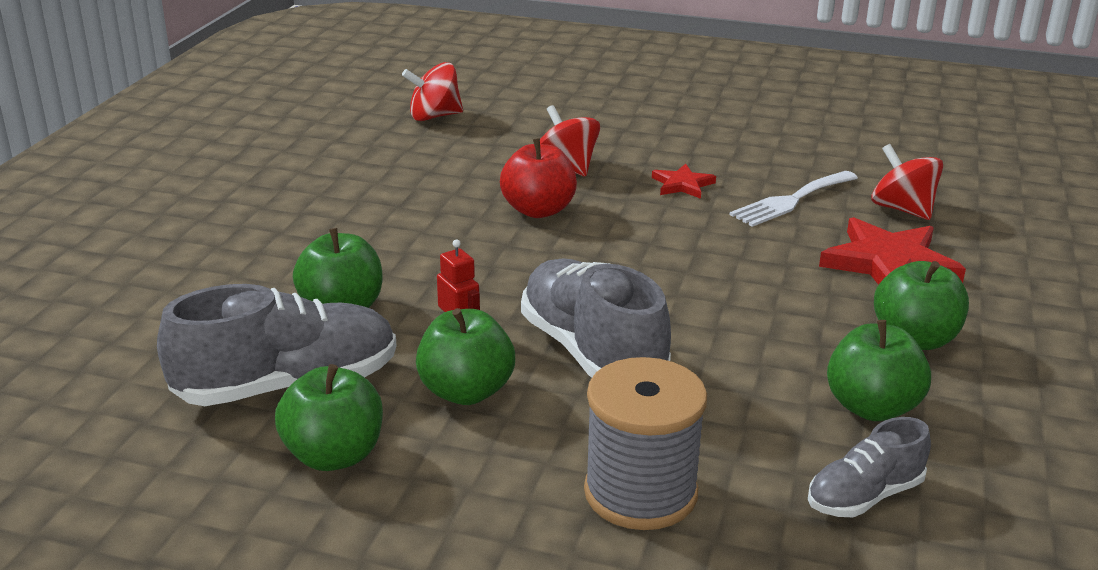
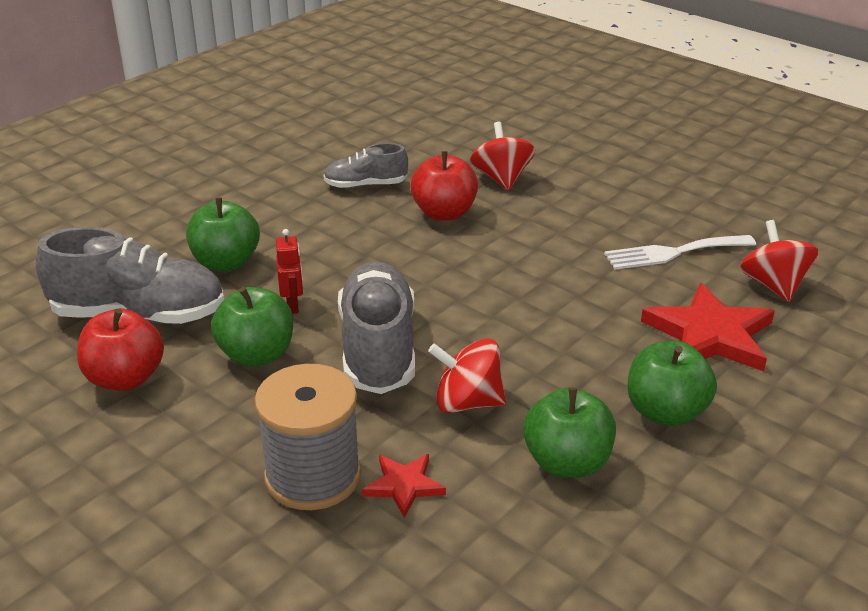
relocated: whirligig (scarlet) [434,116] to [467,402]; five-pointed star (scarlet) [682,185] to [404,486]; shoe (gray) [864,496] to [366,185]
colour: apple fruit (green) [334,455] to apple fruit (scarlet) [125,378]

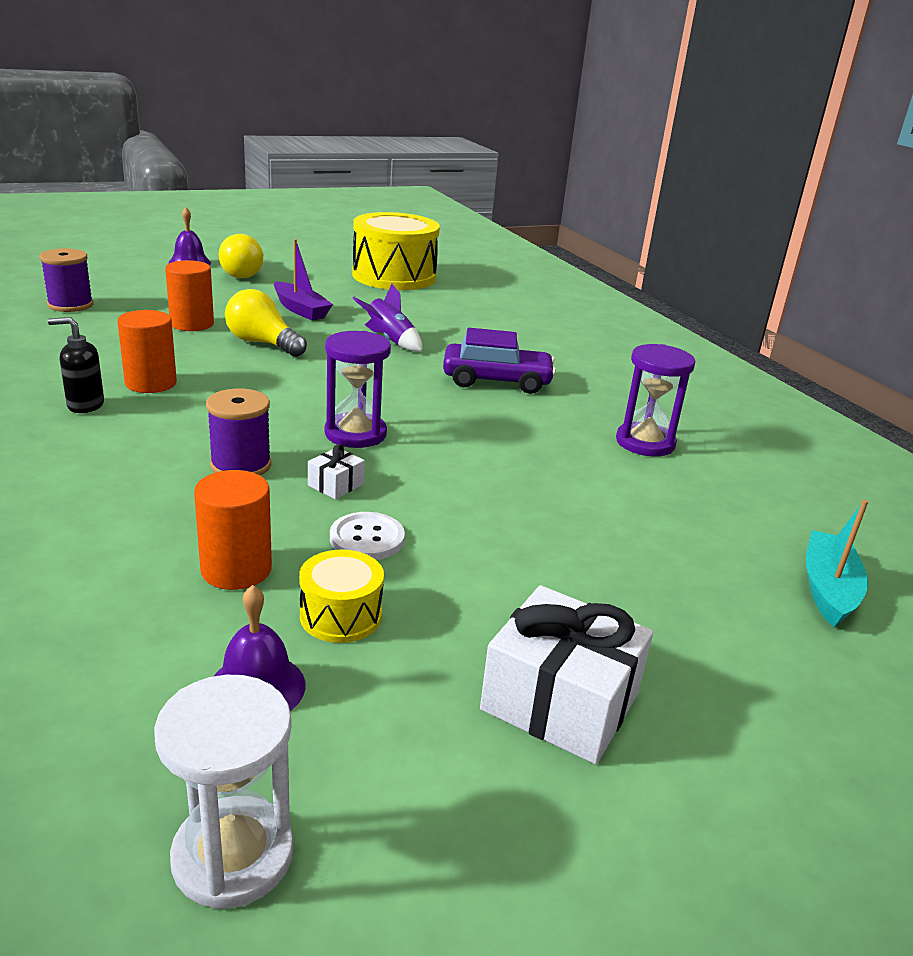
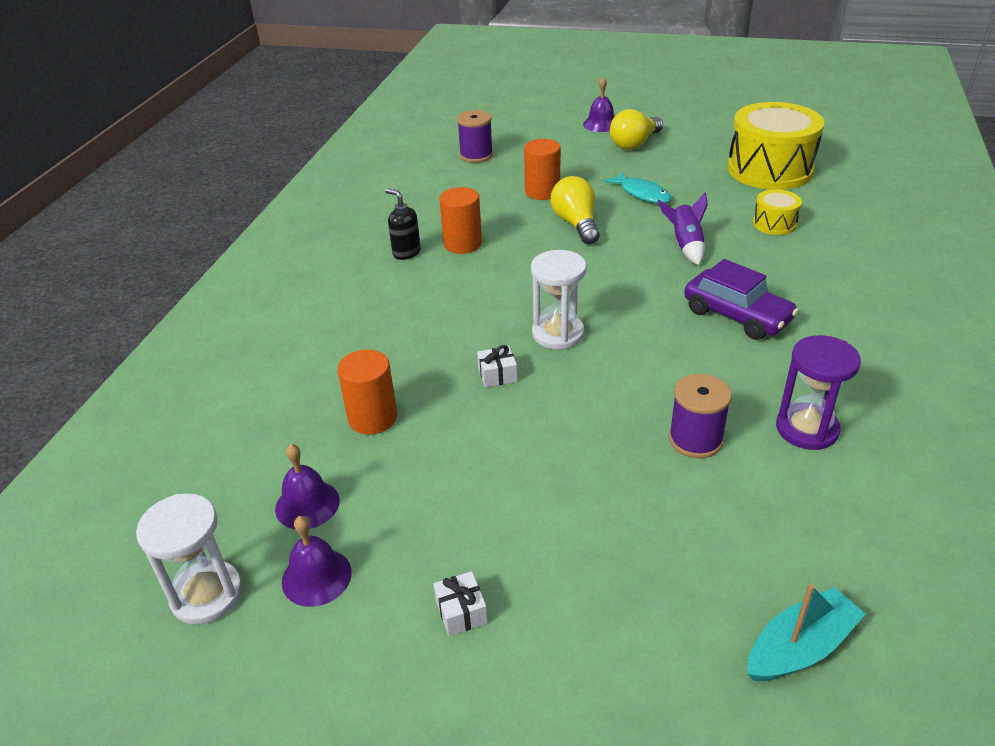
missing: sewing button (white) [367,538]
appeared: hand bell (purple) [316,577]
relocated: reel of thread (purple) [241,465] to [695,439]; drum (golden) [341,615] to [774,224]
exchanged: sailboat (purple) [300,310] to toy fish (teal) [642,194]
colour: sandglass (purple) [355,434] to sandglass (white) [558,334]
size: present (white) [560,701] = [461,612] x0.46

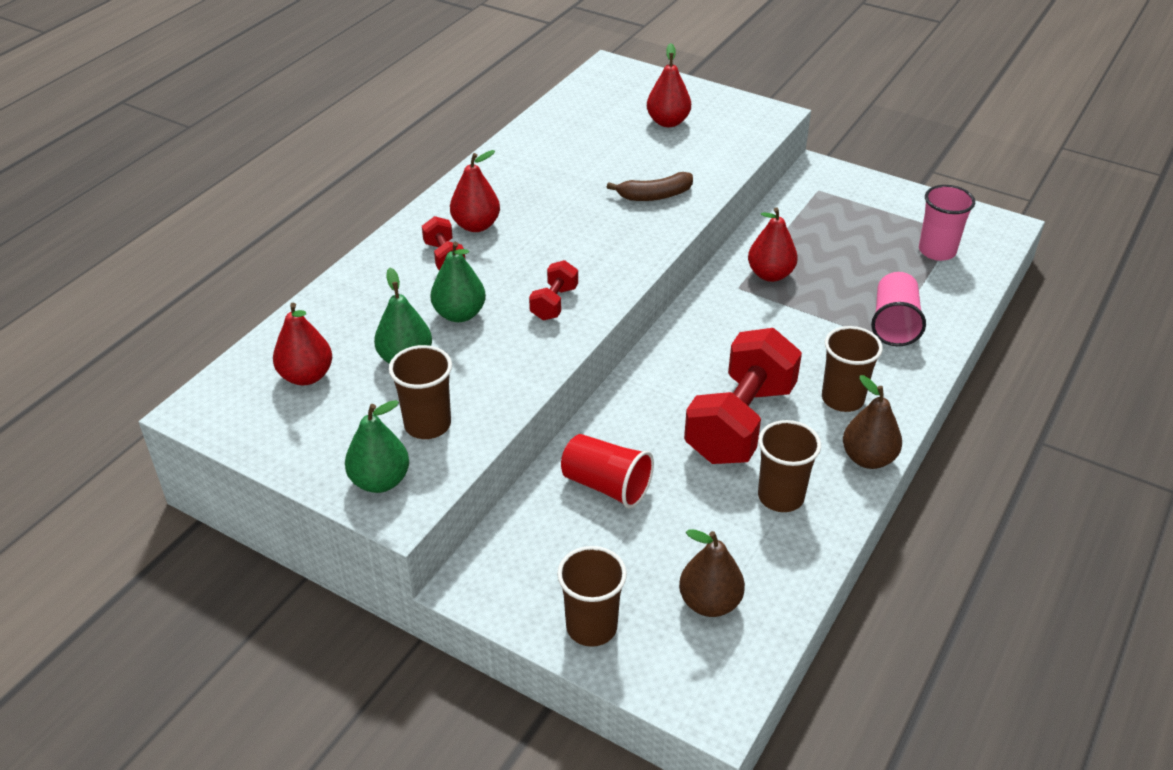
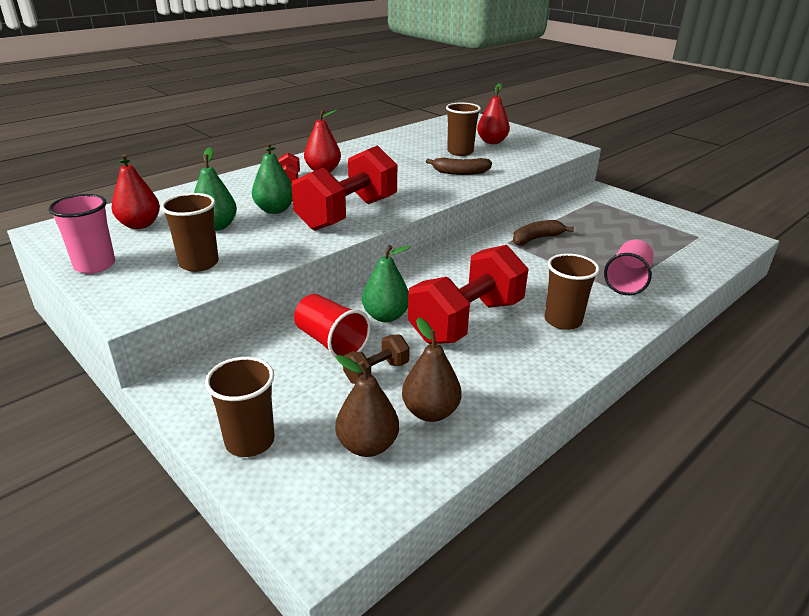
appeared: hand weight (brown) [376,372]
relocated: toy pear (green) [380,481] to [385,316]; tumbler (brown) [780,496] to [460,152]; toy pear (brown) [868,458] to [430,412]; tumbler (rosy) [937,251] to [95,265]
exchanged: toy pear (scarlet) [770,274] to banana (brown) [536,239]
size: hand weight (scarlet) [554,303] = [347,214] x2.18

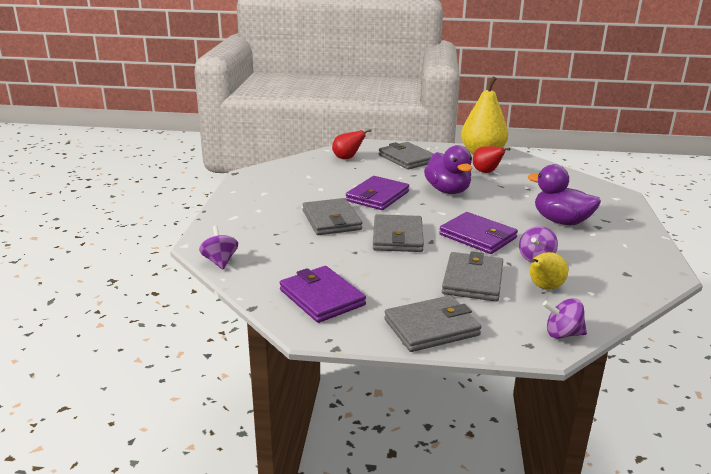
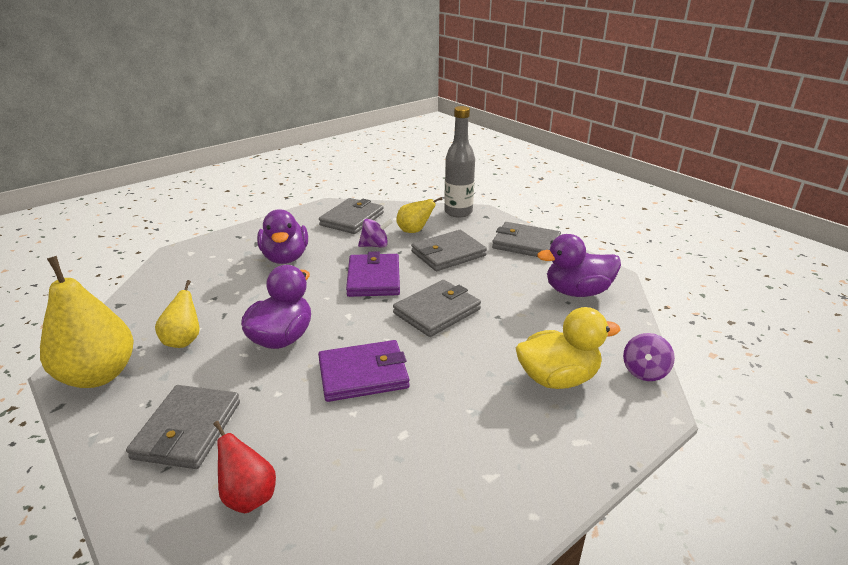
appeared: toy duck (golden) [557,378]
relocated: billfold (gray) [331,220] to [352,219]
exchanged: billfold (purple) [322,297] to toy duck (purple) [577,292]; whirligig (purple) [562,334] to drink bottle (gray) [458,212]
colour: toy pear (scarlet) [486,172] to toy pear (golden) [183,340]

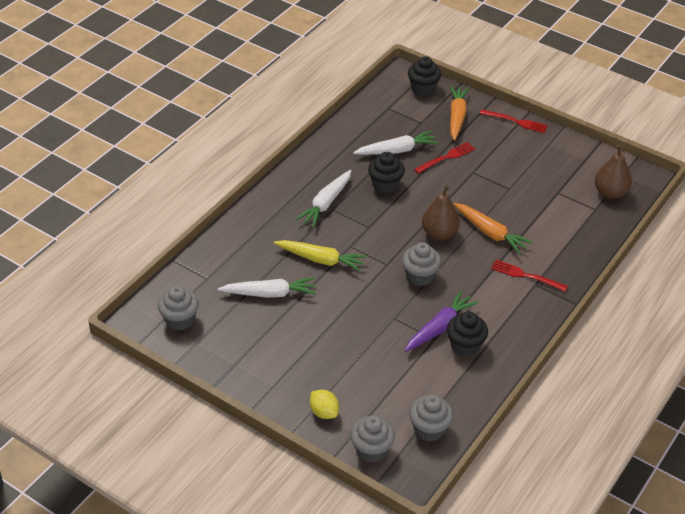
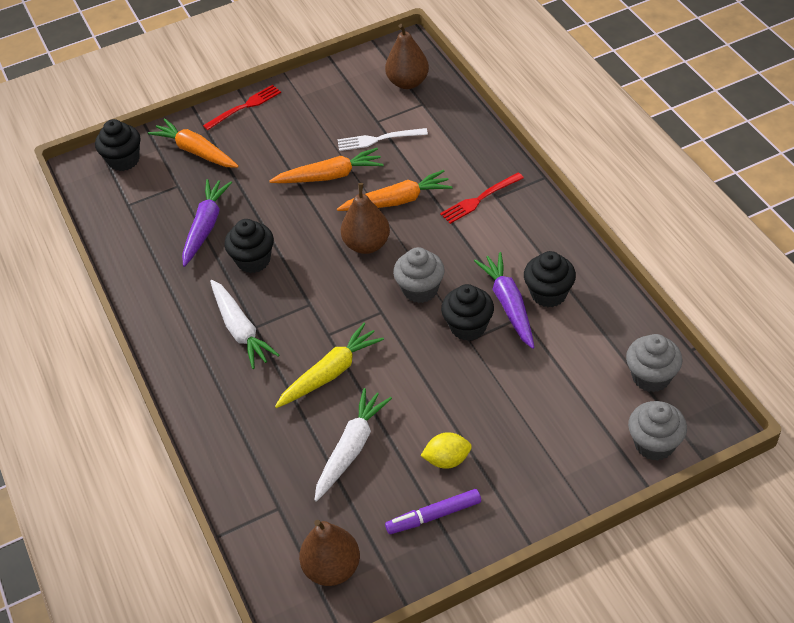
missing: fork (scarlet) [446,157]
appeared: toy carrot (orange) [330,176]; fork (white) [378,139]; felt pen (purple) [433,515]; muffin (jet-black) [468,326]
relocated: toy lemon (golden) [324,412] to [447,460]
exchanged: muffin (gray) [180,320] to toy pear (brown) [332,568]
colour: toy carrot (white) [397,150] to toy carrot (purple) [206,226]

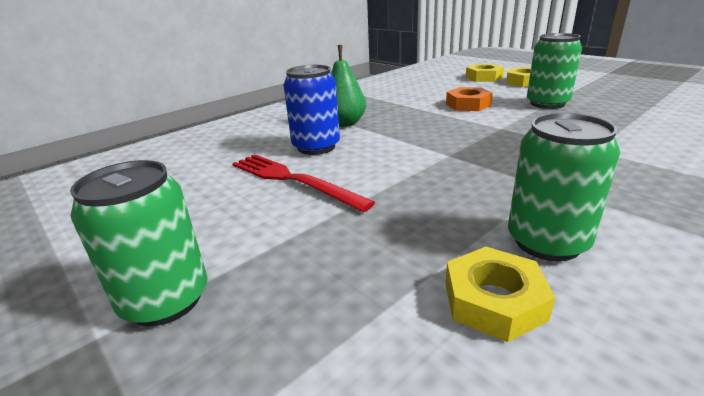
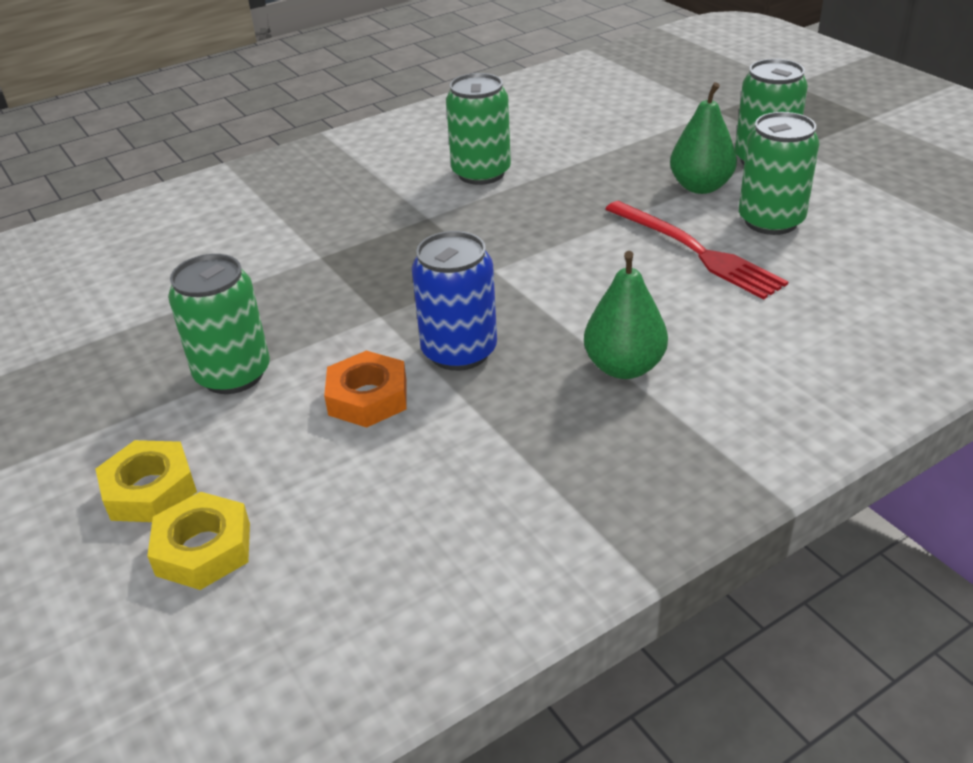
missing: nut (golden) [494,301]
appeared: toy pear (green) [700,187]; tin (green) [771,221]
relocated: tin (blue) [316,147] to [459,351]

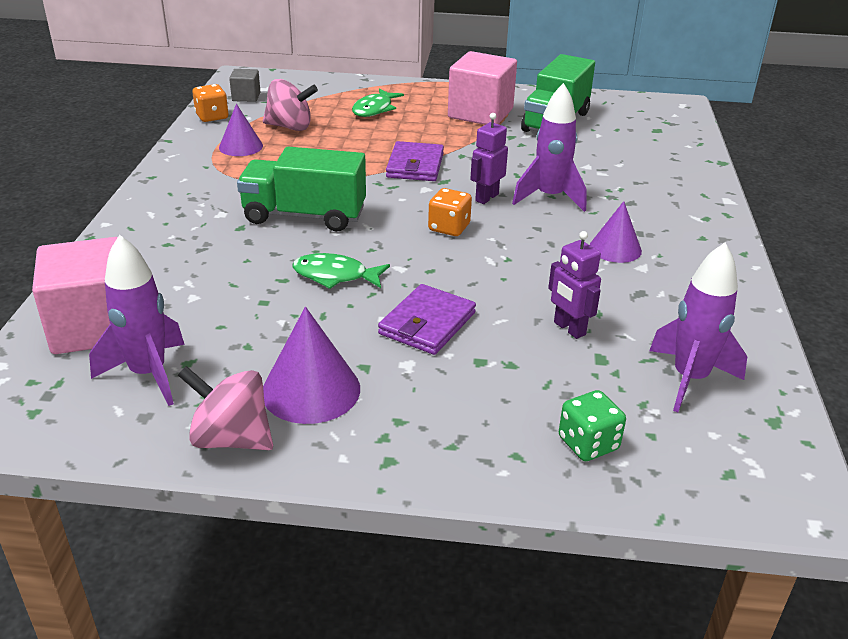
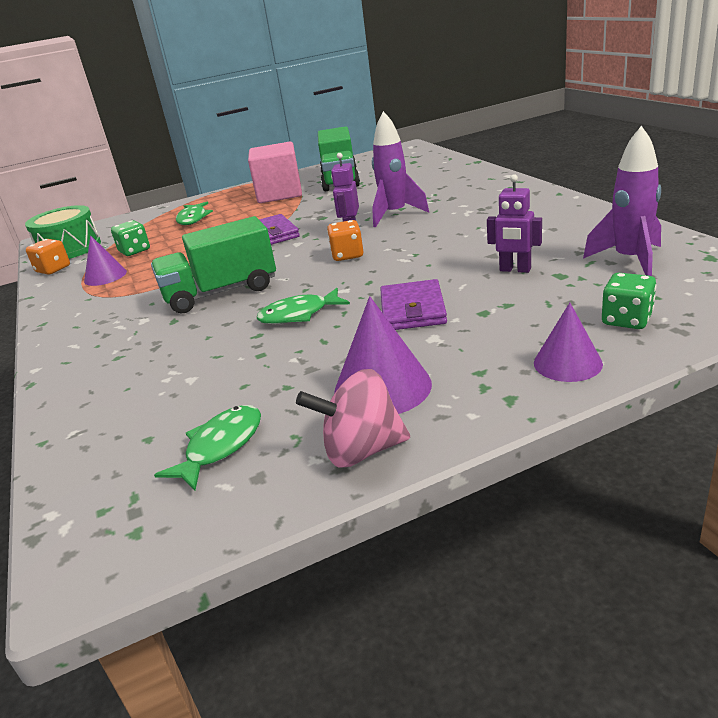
missing: solid cube (rosy) [94,327]
relocated: solid cone (purple) [615,248] to [567,363]
exchanged: spaceship (purple) [148,374] to toy fish (green) [220,446]; solid cube (gray) [246,97] to drum (green) [70,248]; whirligig (rosy) [290,127] to die (green) [135,251]

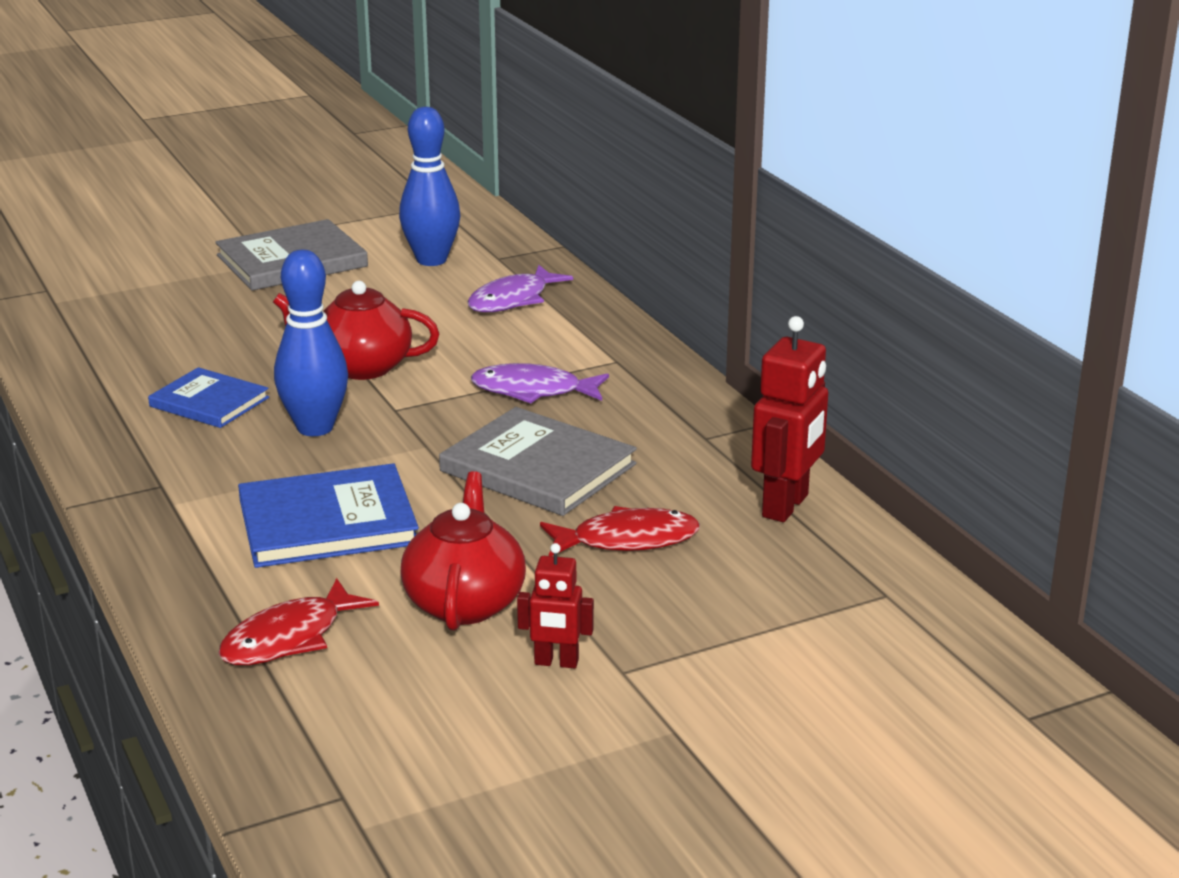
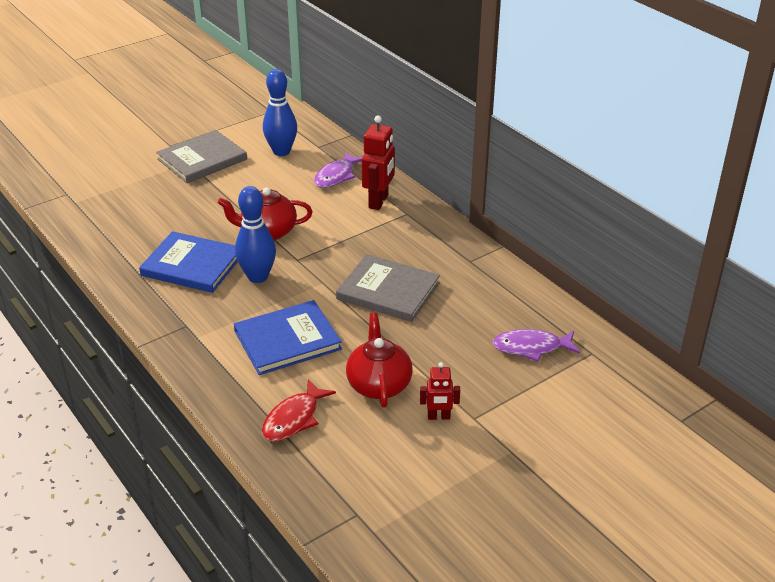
missing: toy fish (scarlet) [627,540]
relocated: toy fish (purple) [533,391] to [531,347]; toy robot (scarlet) [786,506] to [379,201]
size: hardcover (blue) [209,402] = [192,265] x1.56

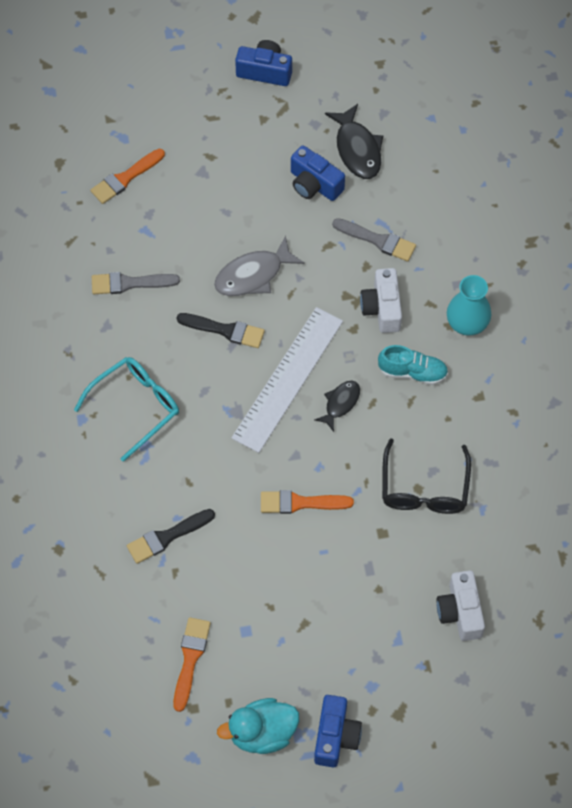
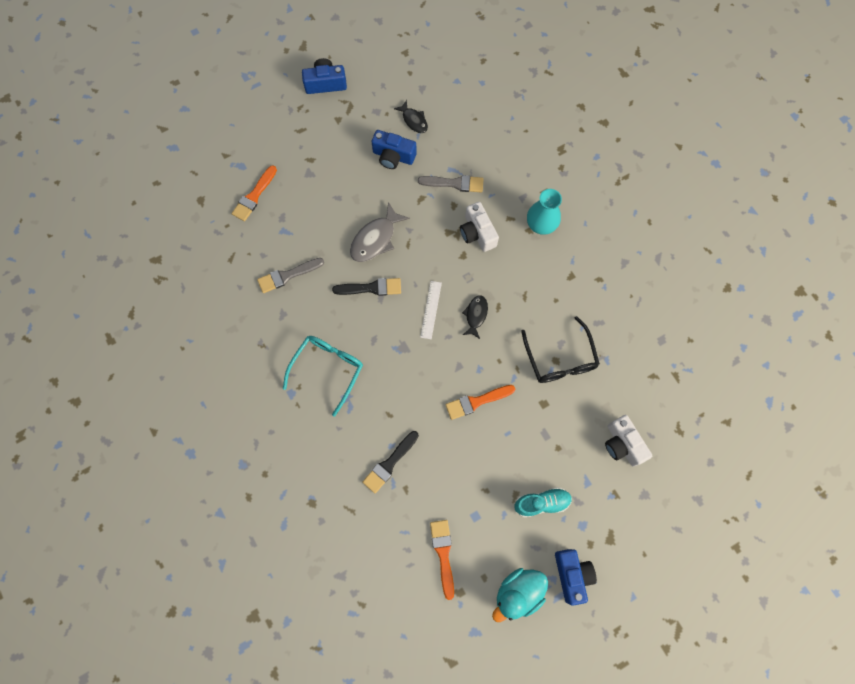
relocated: shoe (teal) [412,372] to [541,503]
size: straightedge (white) [288,379] = [431,309] x0.47; toy fish (jet-black) [357,149] = [414,120] x0.62

